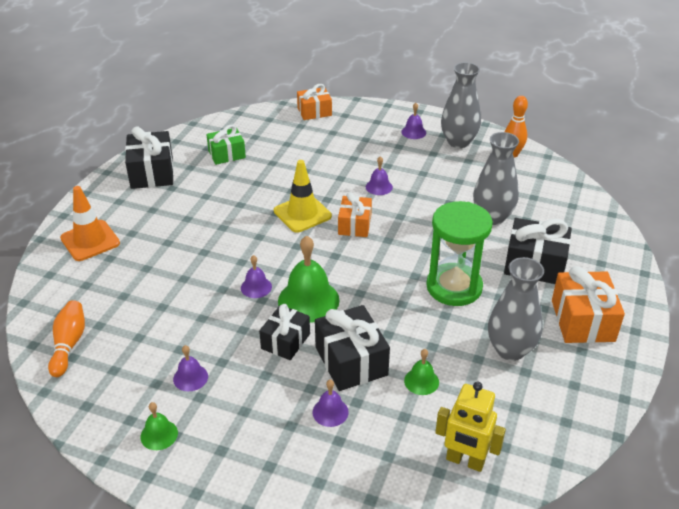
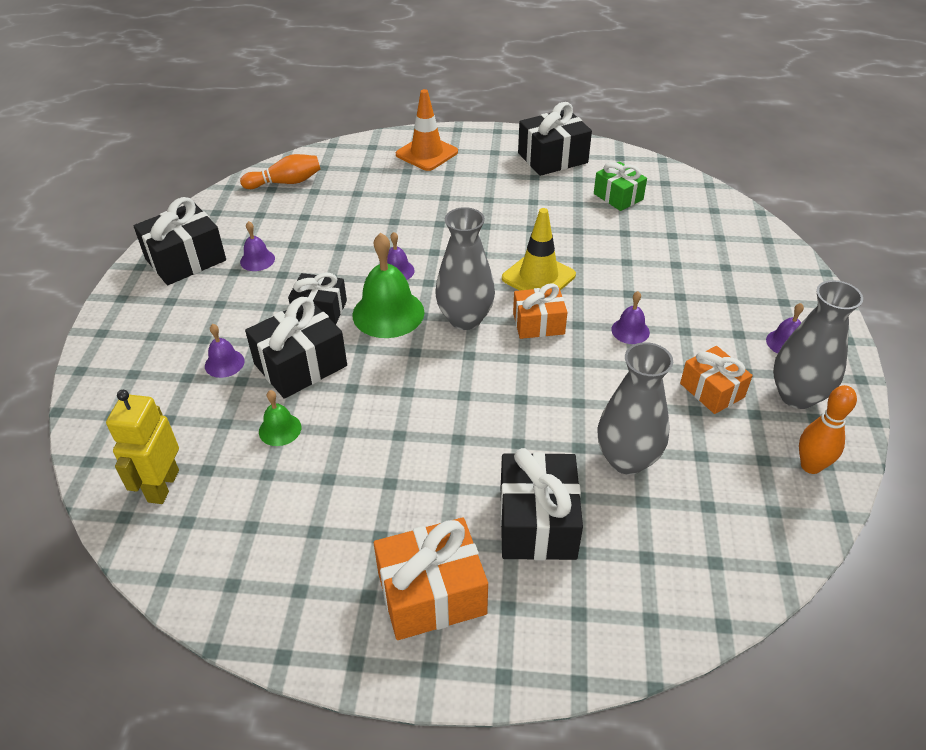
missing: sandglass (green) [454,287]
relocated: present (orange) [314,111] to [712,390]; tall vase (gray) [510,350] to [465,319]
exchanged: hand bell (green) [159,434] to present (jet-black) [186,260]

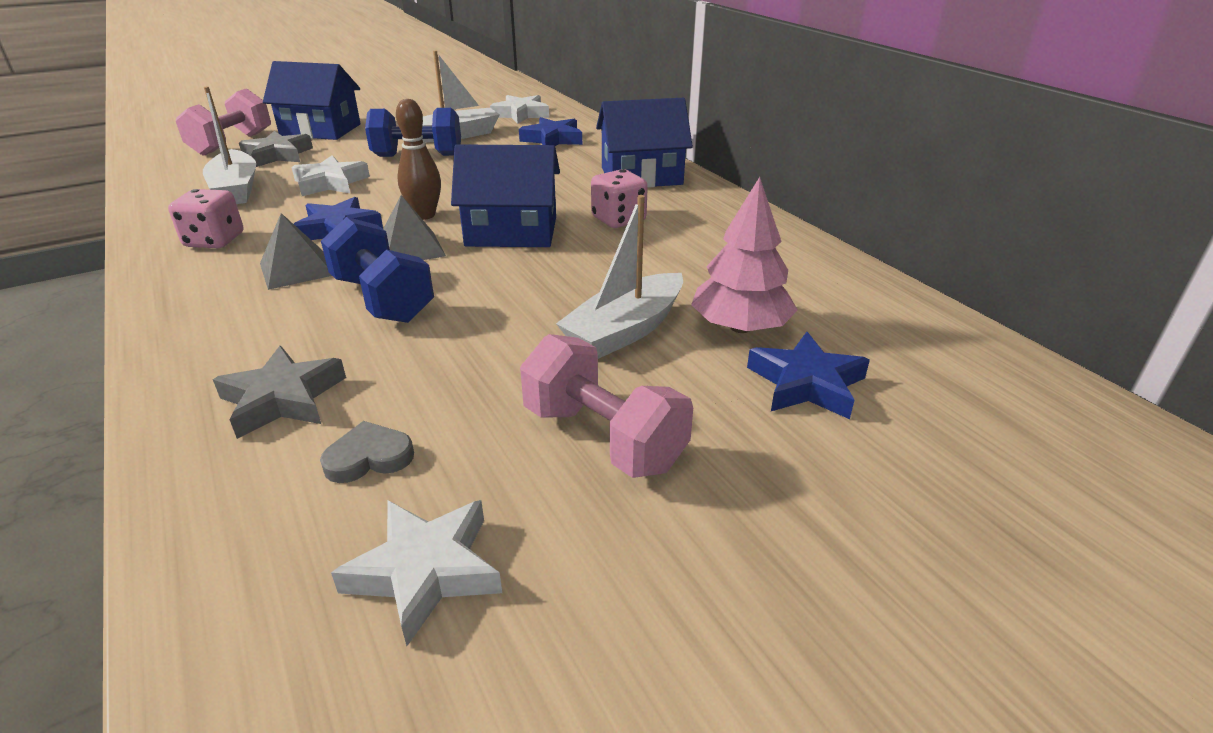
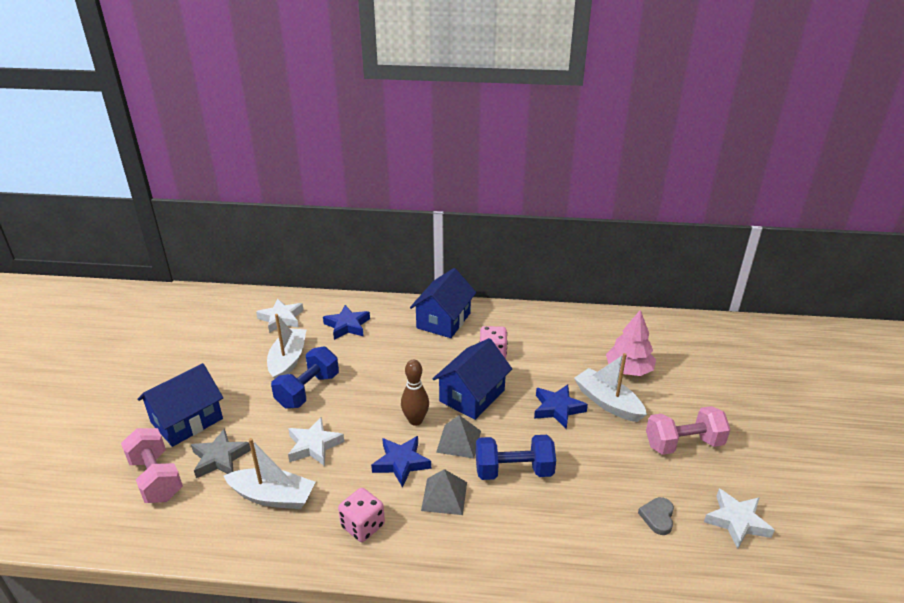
missing: five-pointed star (gray) [283,399]
relocated: five-pointed star (blue) [806,384] to [558,409]
spun: sailboat (white) [625,330] = [607,402] 150 degrees clockwise

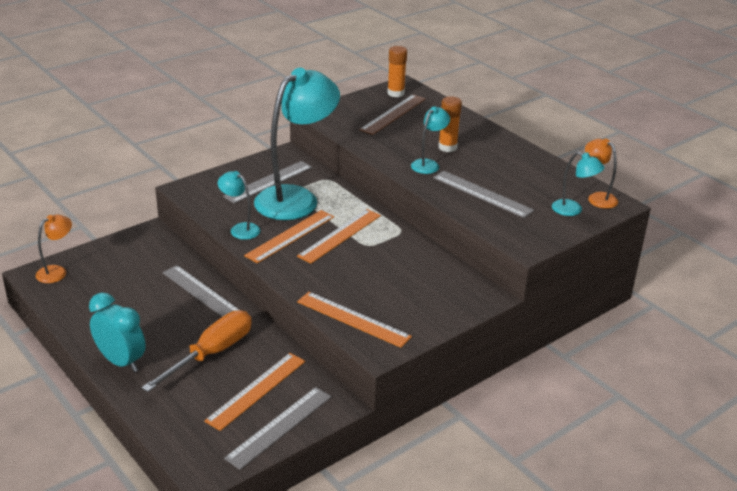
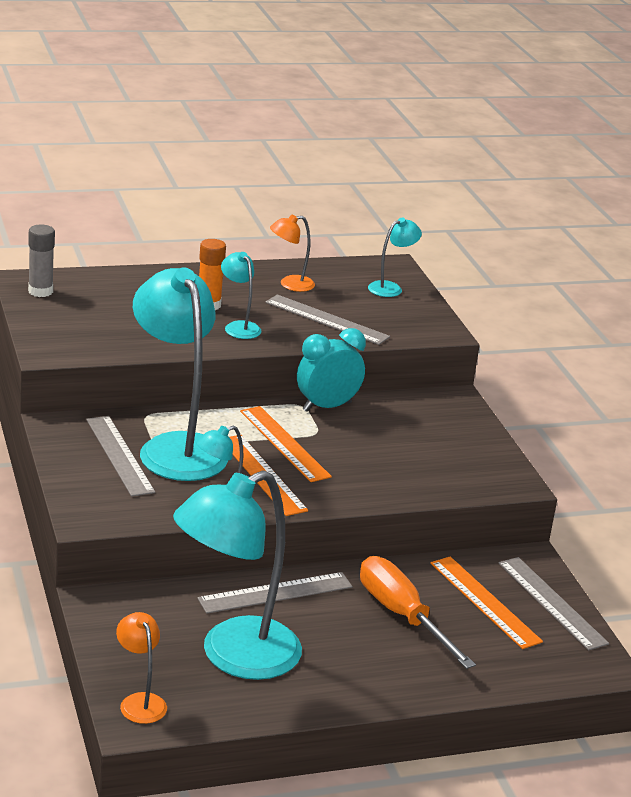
missing: straightedge (orange) [353,319]; straightedge (brown) [393,114]
appeared: lamp (teal) [233,656]
relocated: clock (teal) [121,362] to [327,407]; lamp (orange) [597,198] to [290,284]
colour: stick of glue (orange) [396,93] to stick of glue (gray) [40,291]
spun: straightedge (gray) [482,194] = [326,320] 60 degrees clockwise

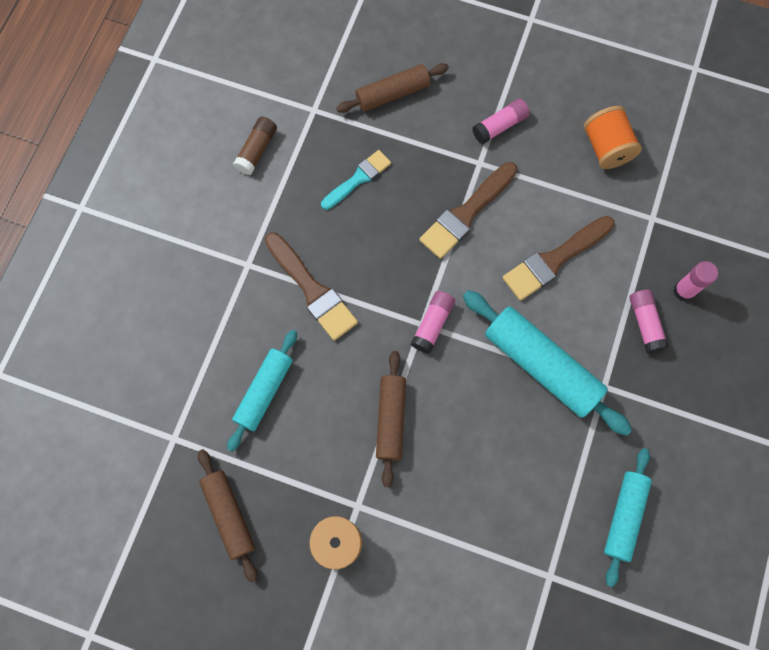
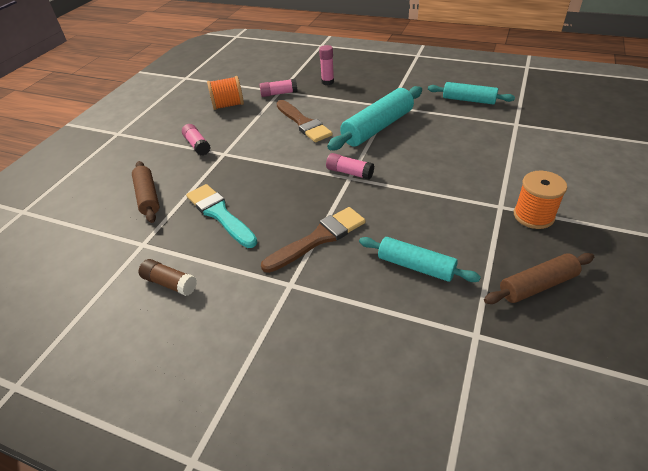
missing: rolling pin (brown) [391,419]; paint brush (brown) [466,213]
relocated: stick of glue (rosy) [645,323] to [279,93]
size: paint brush (teal) [358,179] = [220,214] x1.51

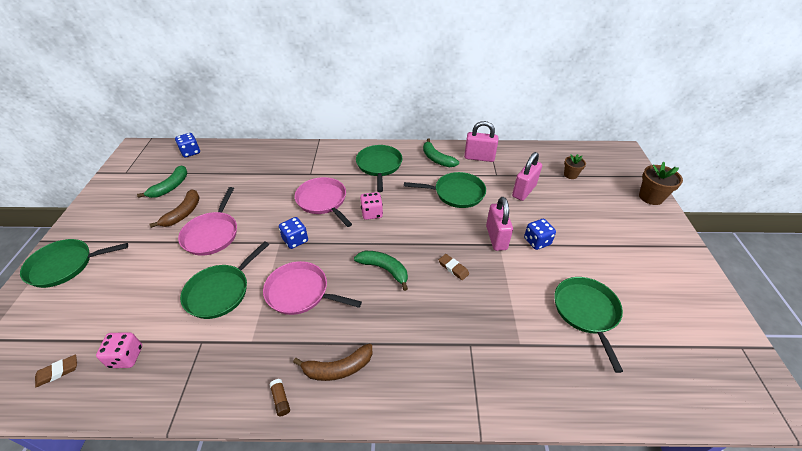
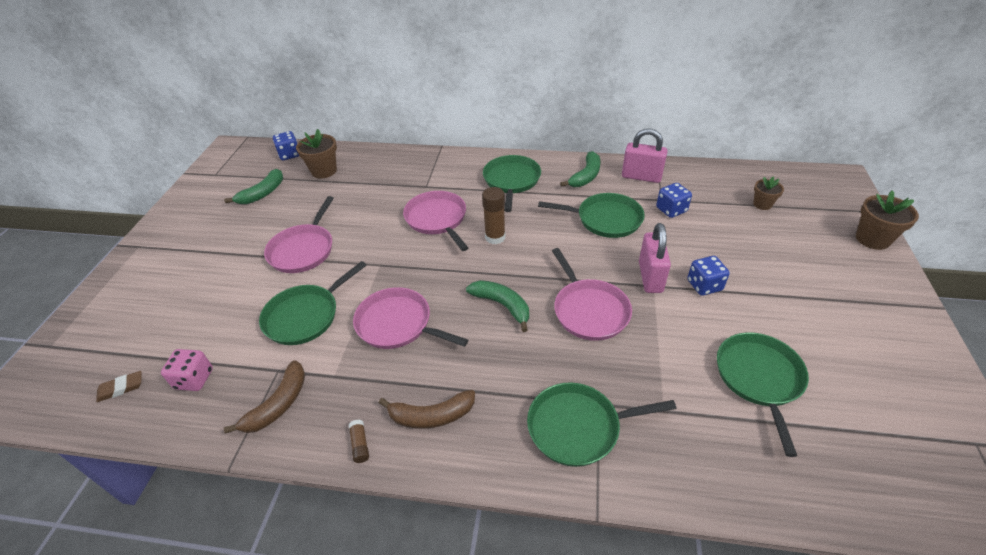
missing: small lock (rosy) [524,191]
appeared: plant pot (brown) [324,171]
relocated: skillet (green) [65,266] to [578,427]; banana (brown) [183,213] to [278,404]; die (blue) [295,240] to [671,210]
exchanged: die (rosy) [372,213] to stick of glue (brown) [495,237]; pencil eraser (brown) [453,268] to skillet (rosy) [589,310]
spun: banana (green) [437,159] = [586,176] 120 degrees counterclockwise

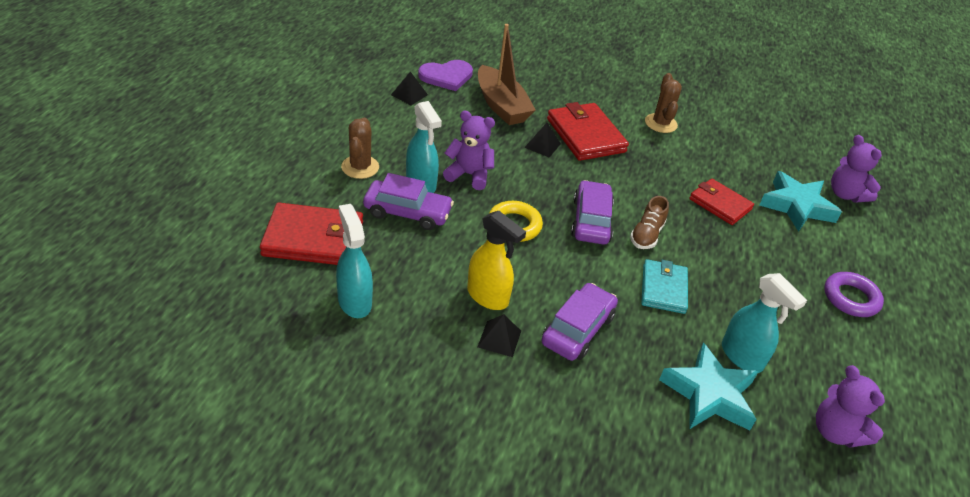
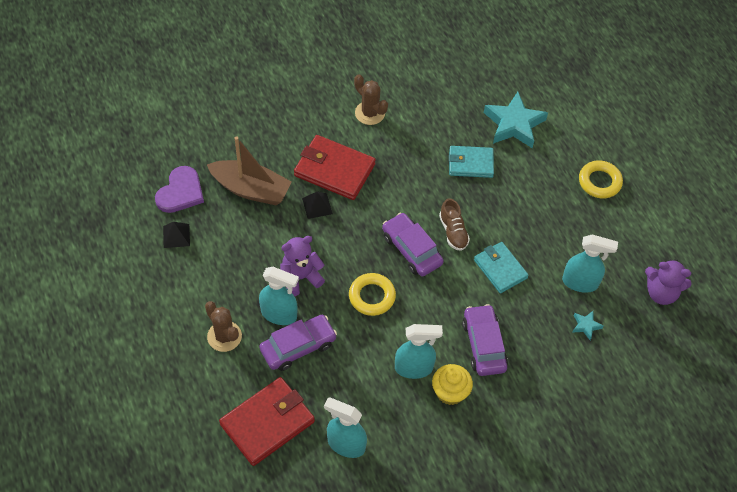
missing: teddy (purple) [846,194]
exchanged: solid pyramid (jet-black) [499,338] to muffin (golden) [450,392]
colour: spray bottle (golden) [488,297] to spray bottle (teal) [414,368]; billfold (scarlet) [720,204] to billfold (teal) [471,163]; hoop (purple) [851,298] to hoop (golden) [599,182]
size: five-pointed star (teal) [709,394] = [586,326] x0.44

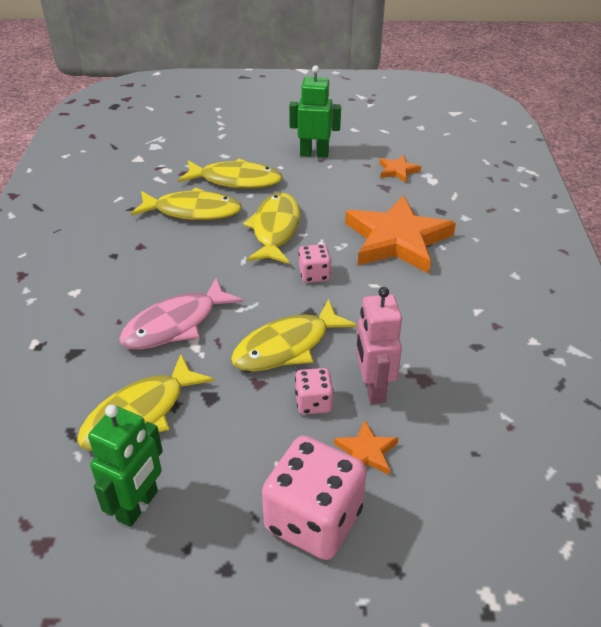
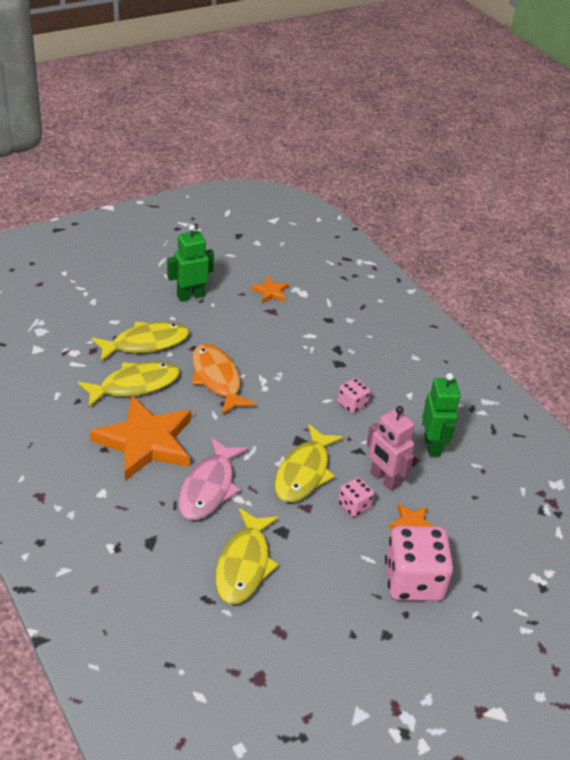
relocated: toy robot (green) [138,506] to [432,445]; die (rosy) [314,274] to [352,404]; five-pointed star (orange) [397,240] to [145,442]
colour: toy fish (golden) [275,229] to toy fish (orange) [217,379]

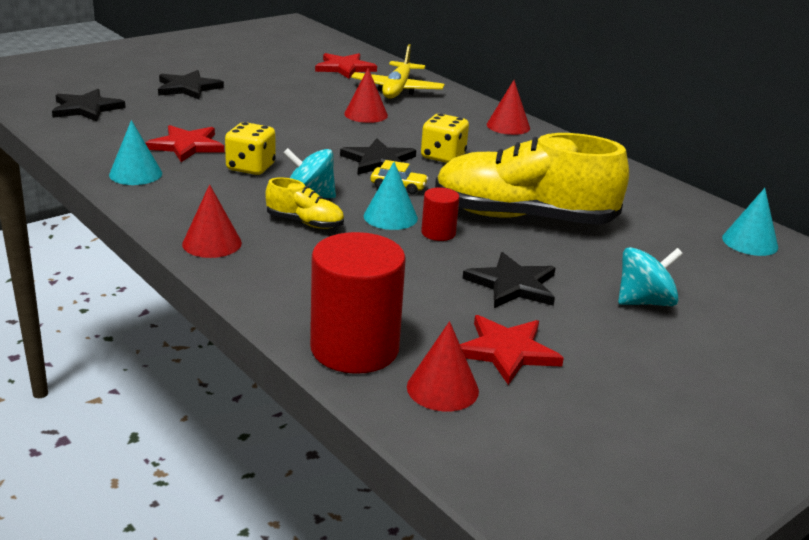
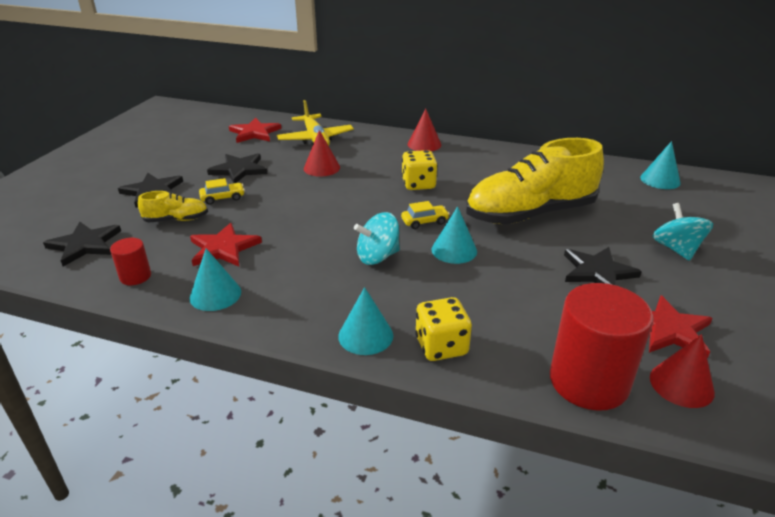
appeared: toy car (golden) [223,198]
relocated: die (golden) [251,167] to [441,346]; shoe (golden) [305,222] to [176,220]; five-pointed star (jet-black) [379,161] to [239,170]; cylinder shape (scarlet) [438,233] to [135,276]
colour: solid cone (scarlet) [212,243] to solid cone (teal) [365,335]
spun: whirligig (teal) [644,302] = [676,249] 45 degrees counterclockwise

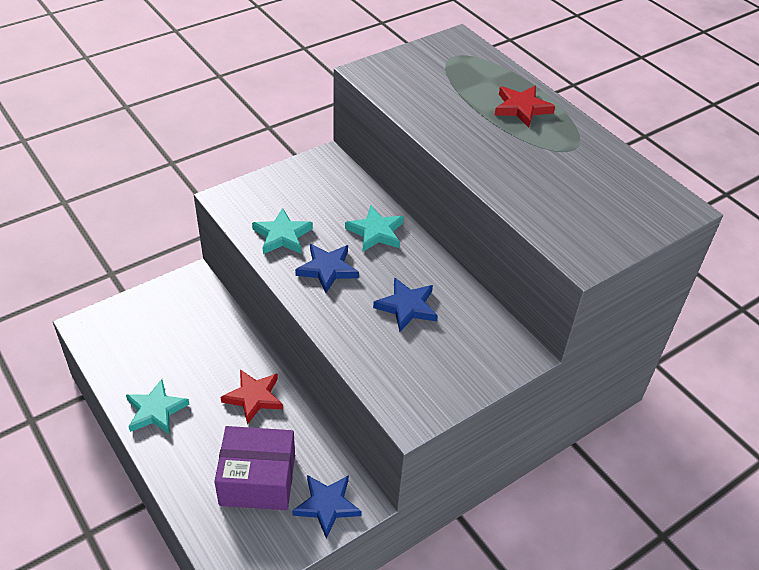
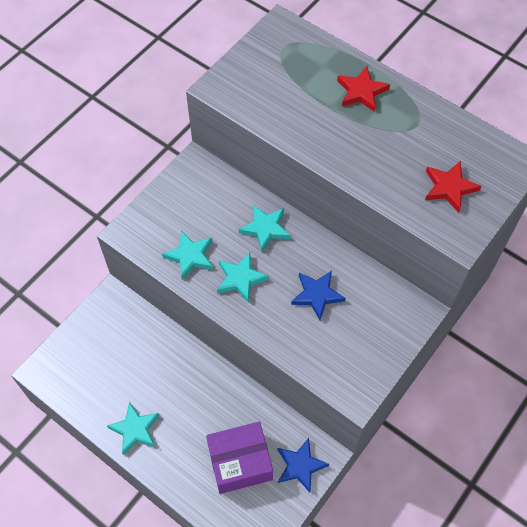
relocated: five-pointed star (scarlet) [254,397] to [449,188]
colour: five-pointed star (blue) [327,269] to five-pointed star (teal) [240,278]

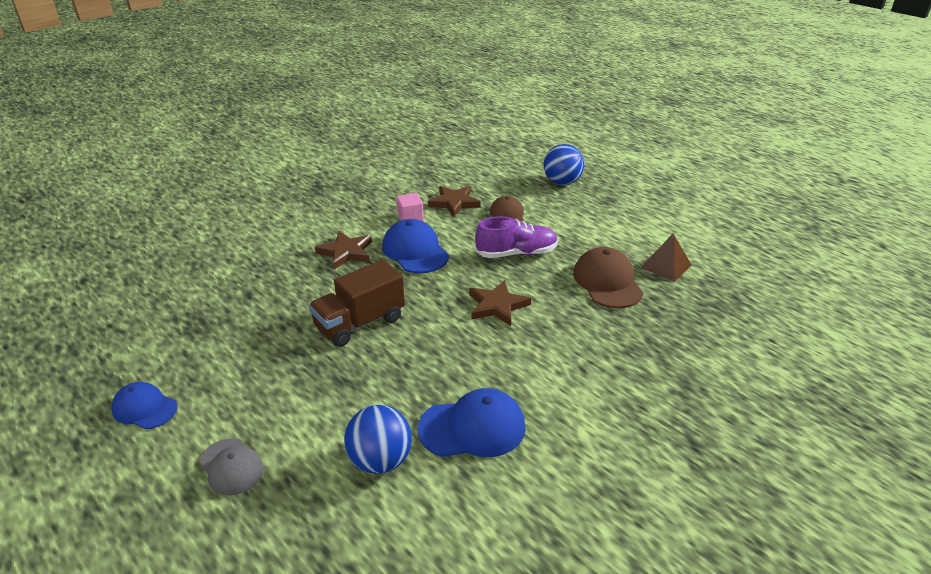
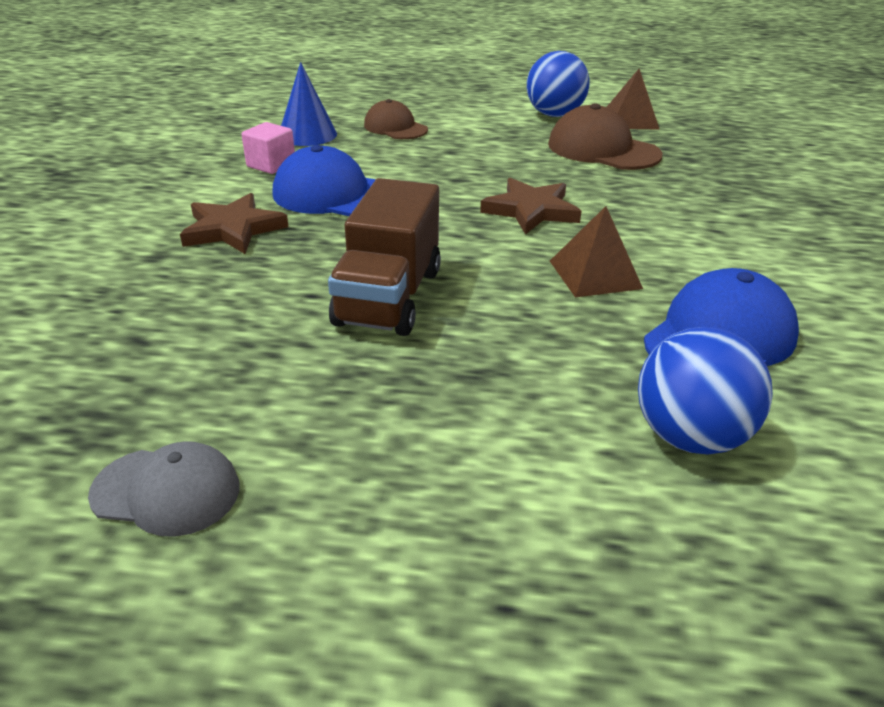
missing: baseball cap (blue) [144,408]; shoe (purple) [516,253]
appeared: solid pyramid (brown) [595,274]
relocated: baseball cap (gray) [231,467] to [166,491]; ball (blue) [562,182] to [554,115]
exchanged: five-pointed star (brown) [454,203] to solid cone (blue) [307,134]

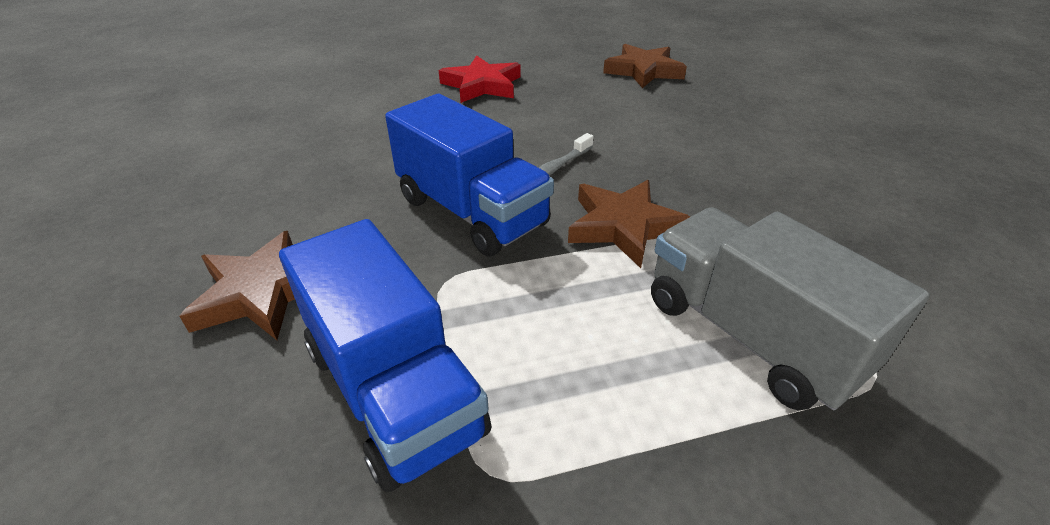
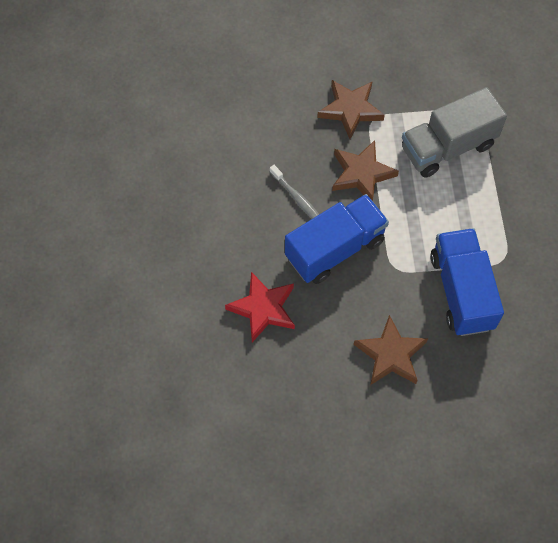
relocated: five-pointed star (scarlet) [482,85] to [263,308]; five-pointed star (brown) [643,71] to [350,110]
spun: truck (blue) [393,390] = [461,291] 75 degrees counterclockwise

